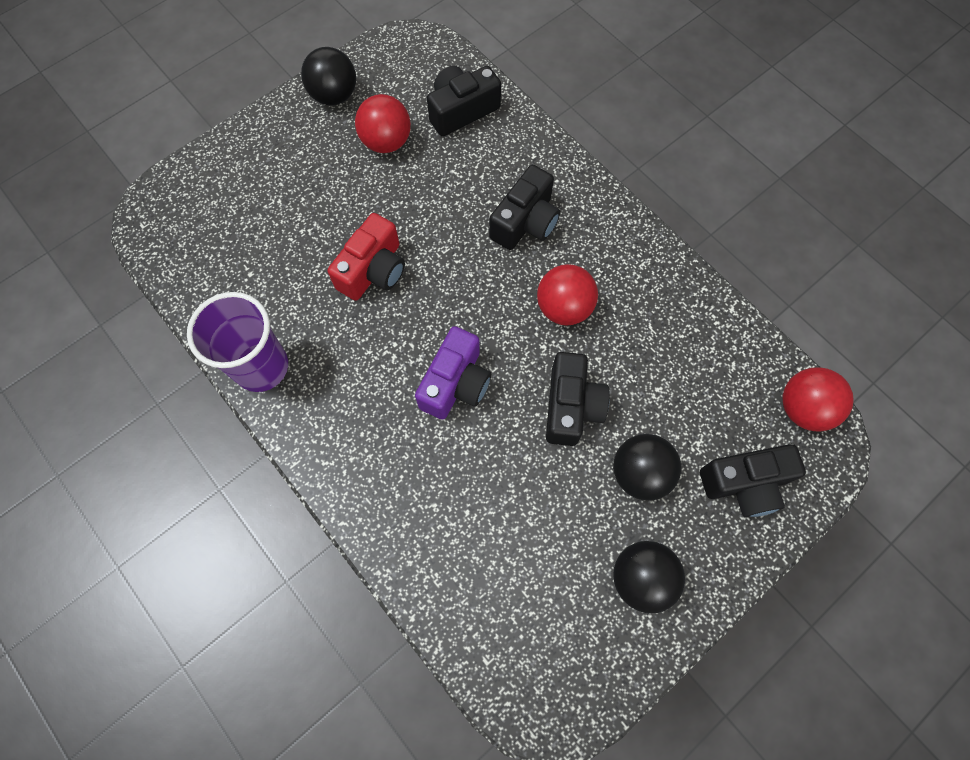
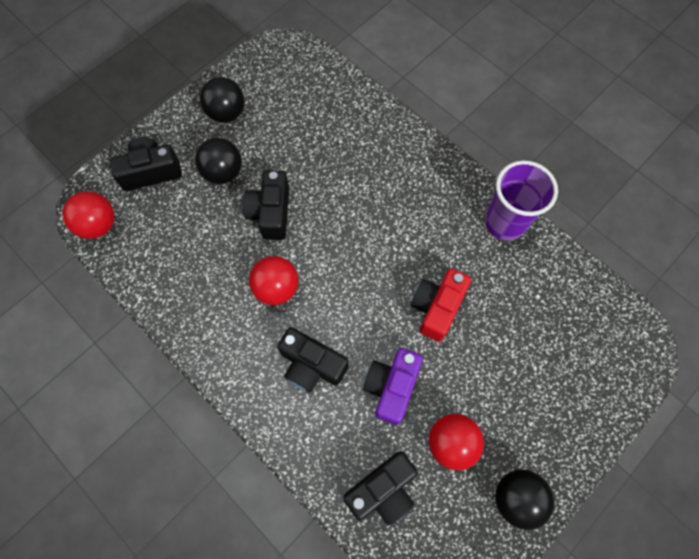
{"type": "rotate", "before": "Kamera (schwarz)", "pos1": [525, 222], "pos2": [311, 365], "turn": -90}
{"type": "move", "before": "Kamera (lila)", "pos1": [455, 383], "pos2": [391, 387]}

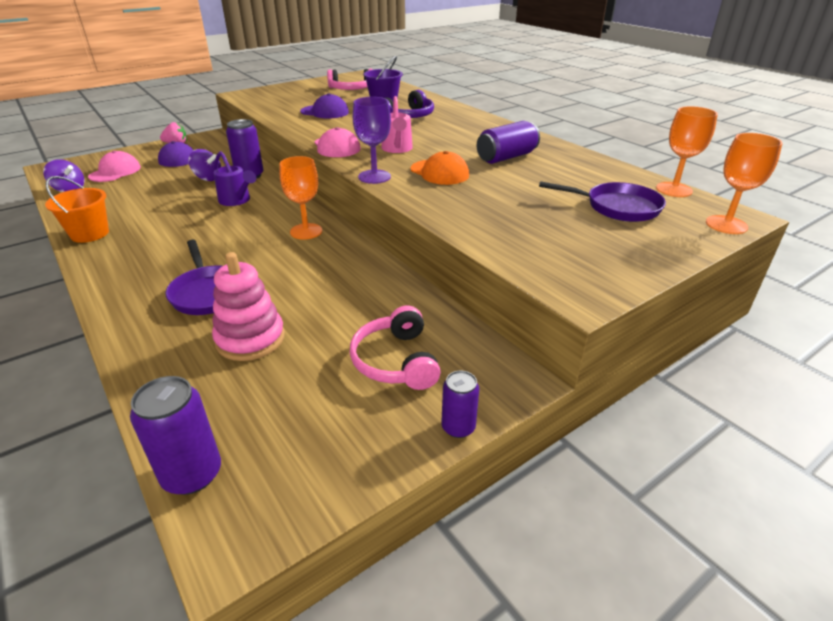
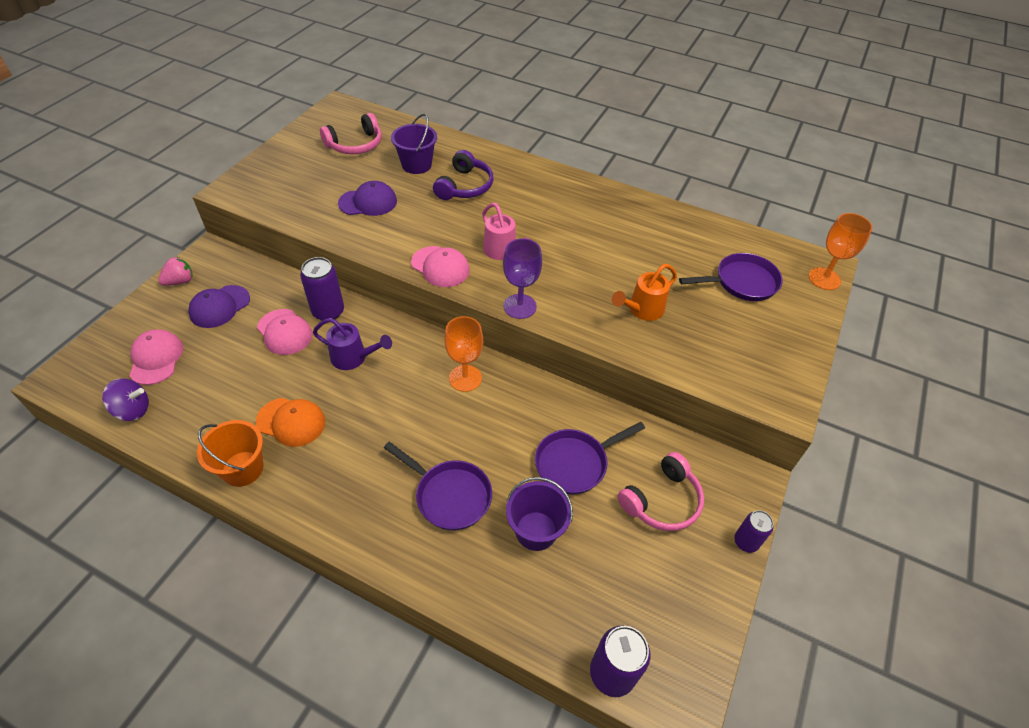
{"type": "delete", "before": "Kelch (orange)", "pos1": [674, 190]}
{"type": "delete", "before": "Dose (lila)", "pos1": [506, 157]}
{"type": "replace", "before": "Kreisel (lila)", "after": "Kappe (rosa)", "pos1": [208, 178], "pos2": [285, 332]}
{"type": "move", "before": "Kappe (orange)", "pos1": [439, 172], "pos2": [291, 422]}
{"type": "replace", "before": "Stapelspielzeug (rosa)", "after": "Eimer (lila)", "pos1": [250, 339], "pos2": [536, 531]}
{"type": "rotate", "before": "Kopfhörer (rosa)", "pos1": [396, 361], "pos2": [662, 501], "turn": -90}
{"type": "insert", "after": "Gießkanne (orange)", "pos2": [642, 310]}
{"type": "insert", "after": "Pfanne (lila)", "pos2": [575, 463]}

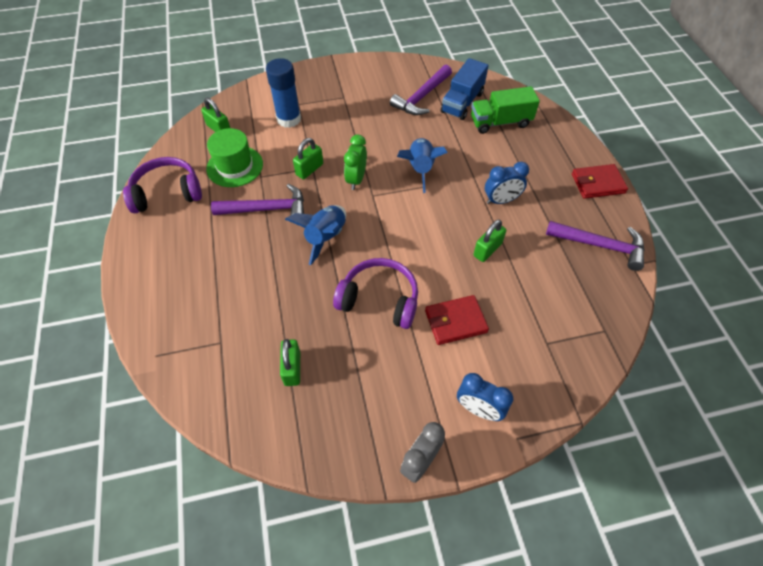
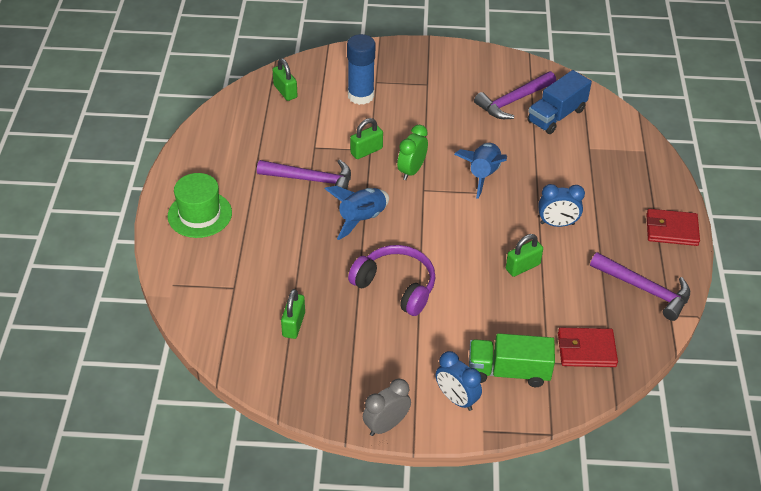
{"type": "move", "before": "Lastwagen (grün)", "pos1": [500, 122], "pos2": [508, 371]}
{"type": "move", "before": "Hut (grün)", "pos1": [235, 166], "pos2": [200, 214]}
{"type": "delete", "before": "Kopfhörer (lila)", "pos1": [167, 193]}
{"type": "move", "before": "Geldbörse (rot)", "pos1": [455, 321], "pos2": [586, 350]}

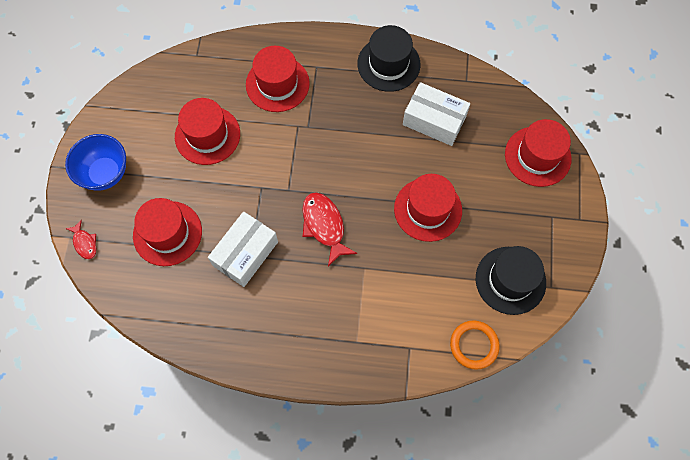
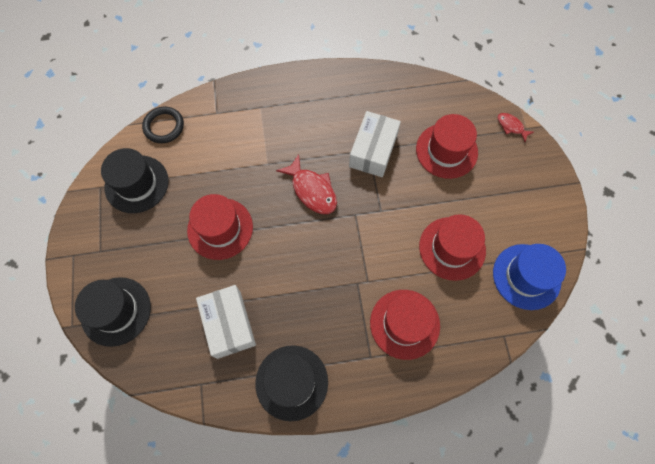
{"type": "rotate", "before": "Schachtel (weiß)", "pos1": [434, 120], "pos2": [229, 324], "turn": 60}
{"type": "recolor", "before": "Hut (rot)", "after": "Hut (schwarz)", "pos1": [537, 156], "pos2": [116, 311]}
{"type": "delete", "before": "Schüssel (blau)", "pos1": [105, 173]}
{"type": "recolor", "before": "Ring (orange)", "after": "Ring (schwarz)", "pos1": [474, 345], "pos2": [164, 126]}
{"type": "insert", "after": "Hut (blau)", "pos2": [526, 276]}

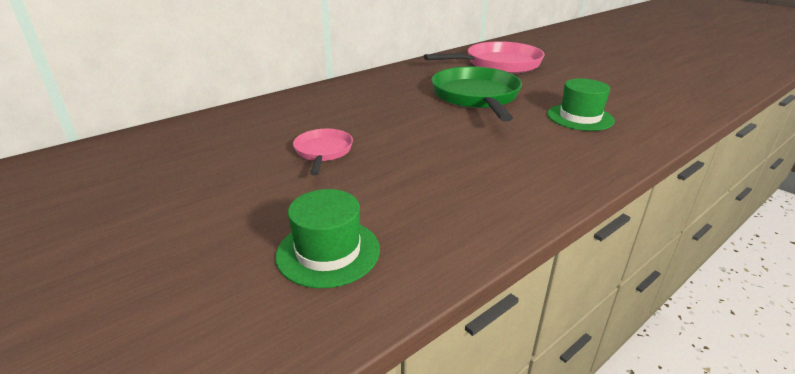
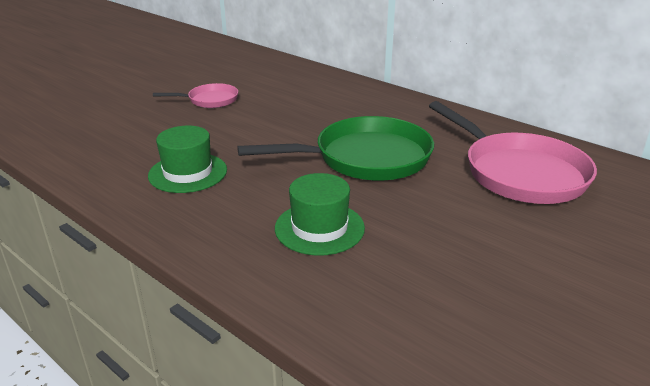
{"type": "move", "before": "Hut (grün)", "pos1": [328, 252], "pos2": [188, 173]}

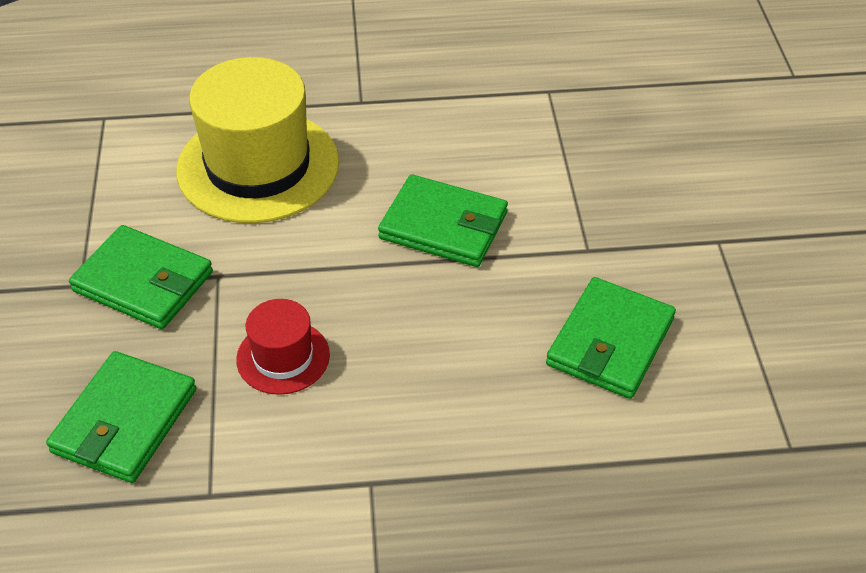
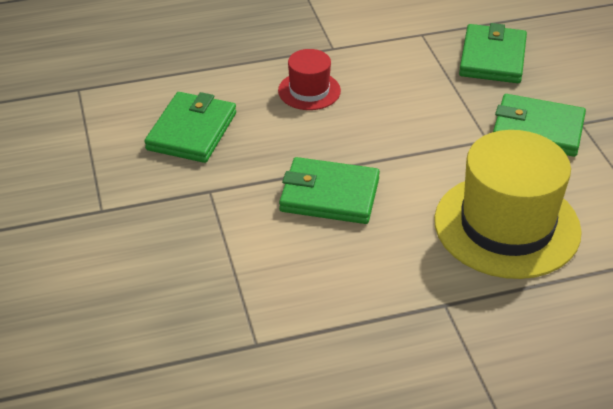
{"type": "move", "before": "Hut (rot)", "pos1": [283, 357], "pos2": [309, 91]}

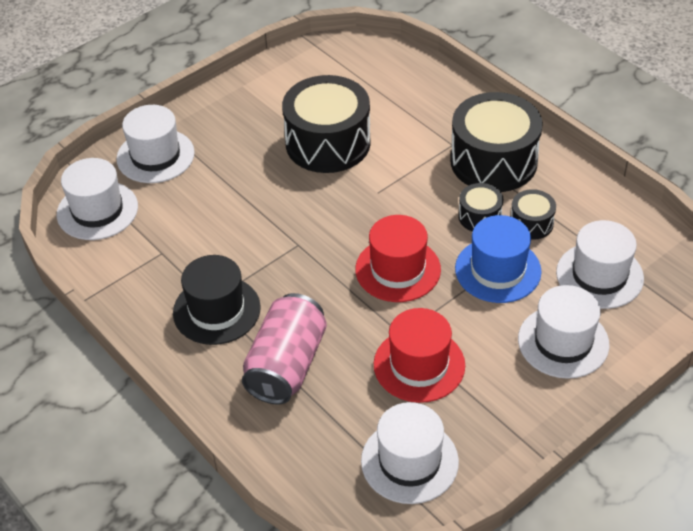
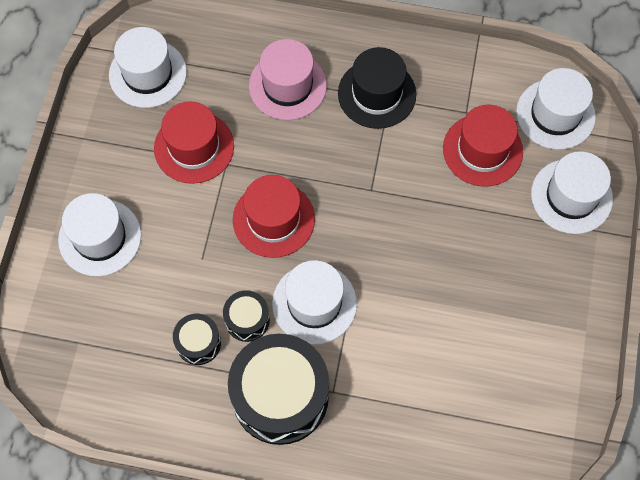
{"type": "delete", "before": "Trommel (schwarz)", "pos1": [328, 143]}
{"type": "delete", "before": "Hut (blau)", "pos1": [498, 270]}
{"type": "move", "before": "Hut (weiß)", "pos1": [599, 275], "pos2": [314, 303]}
{"type": "replace", "before": "Dose (rosa)", "after": "Hut (rosa)", "pos1": [286, 365], "pos2": [287, 85]}
{"type": "insert", "after": "Hut (rot)", "pos2": [482, 150]}

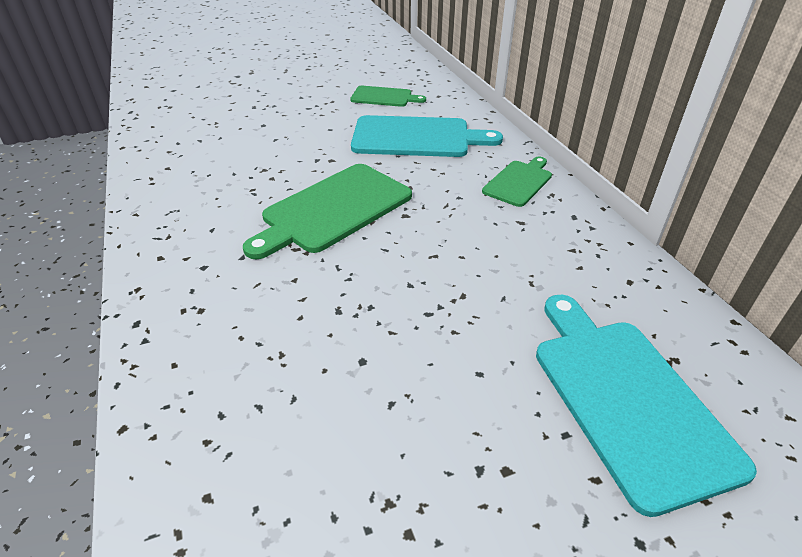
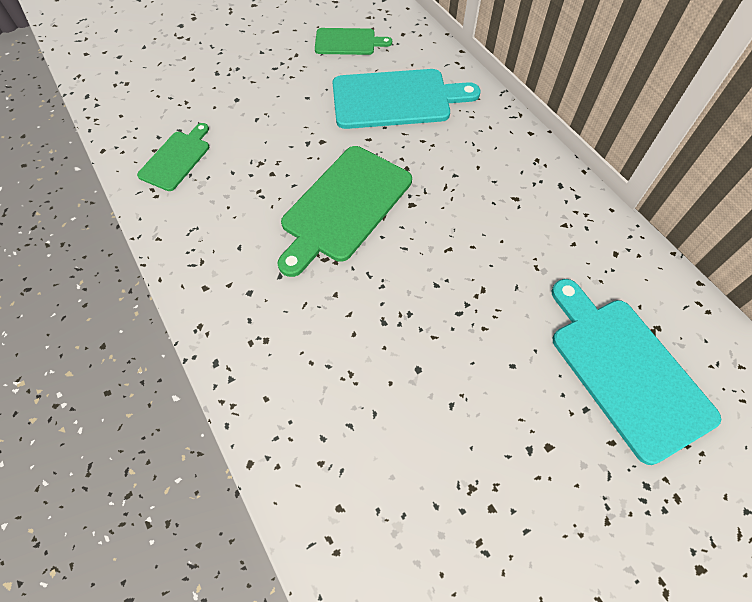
{"type": "move", "before": "Schneidebrett (grün)", "pos1": [518, 182], "pos2": [176, 159]}

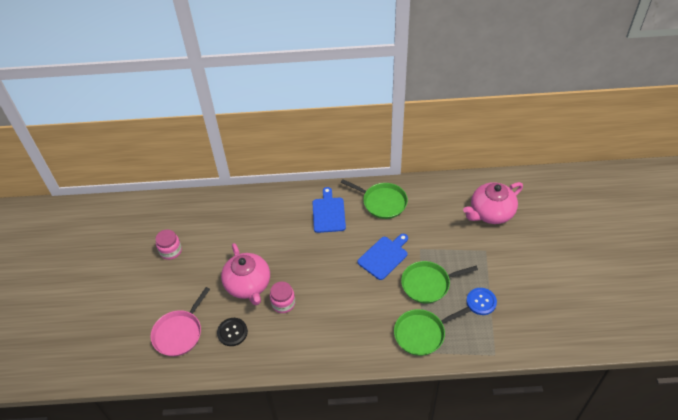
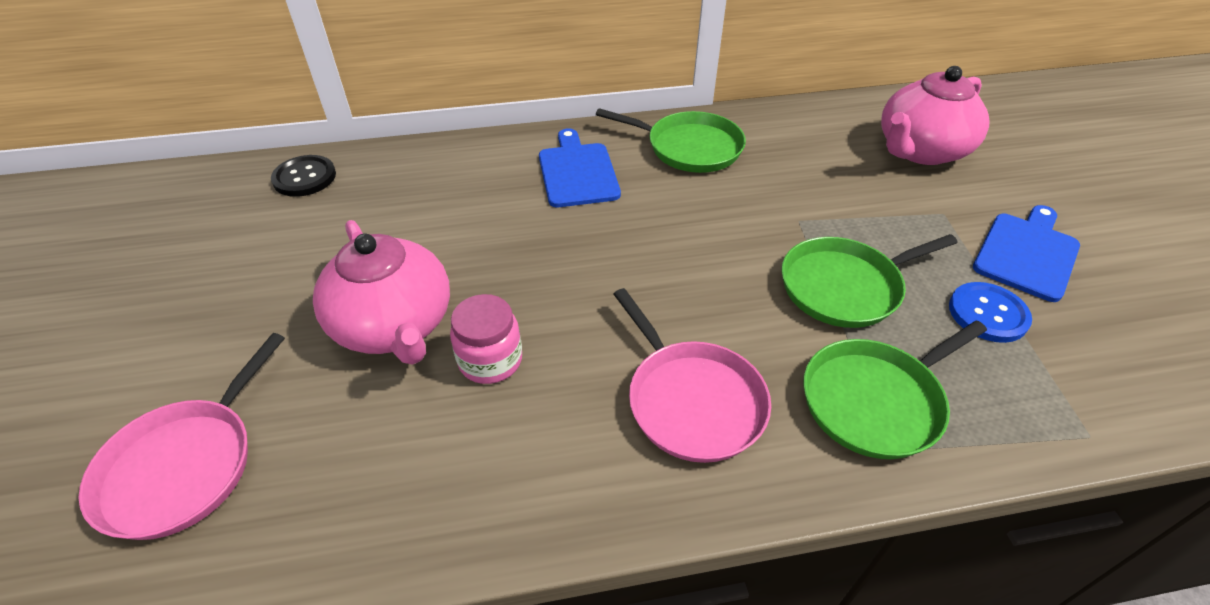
{"type": "delete", "before": "Einmachglas (rosa)", "pos1": [171, 251]}
{"type": "move", "before": "Schneidebrett (blau)", "pos1": [384, 256], "pos2": [1027, 253]}
{"type": "move", "before": "Knopf (schwarz)", "pos1": [232, 332], "pos2": [304, 177]}
{"type": "insert", "after": "Pfanne (rosa)", "pos2": [691, 400]}

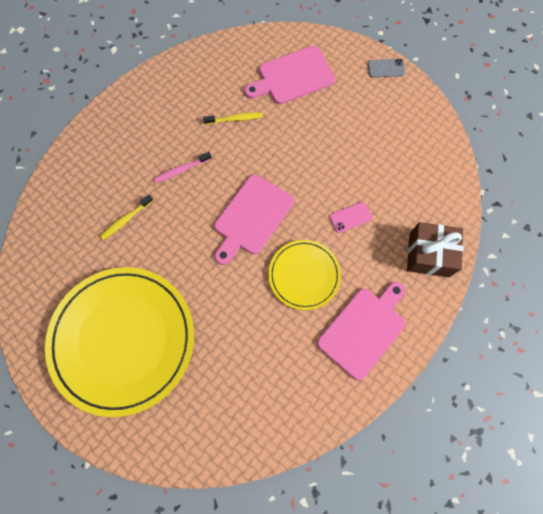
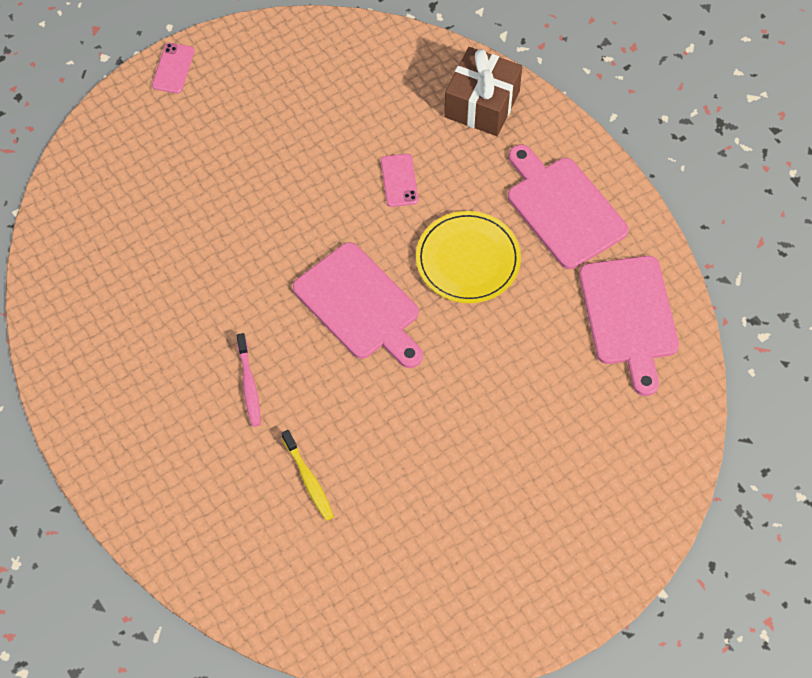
{"type": "move", "before": "Schneidebrett (rosa)", "pos1": [293, 76], "pos2": [629, 316]}
{"type": "recolor", "before": "Handy (grau)", "after": "Handy (rosa)", "pos1": [386, 68], "pos2": [173, 68]}
{"type": "delete", "before": "Zahnbürste (gelb)", "pos1": [235, 119]}
{"type": "delete", "before": "Teller (gelb)", "pos1": [123, 340]}

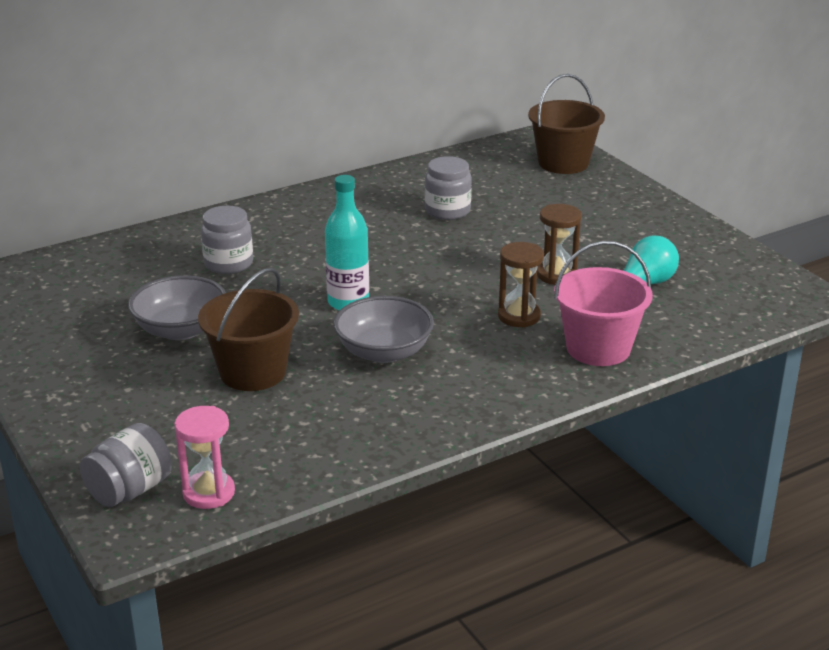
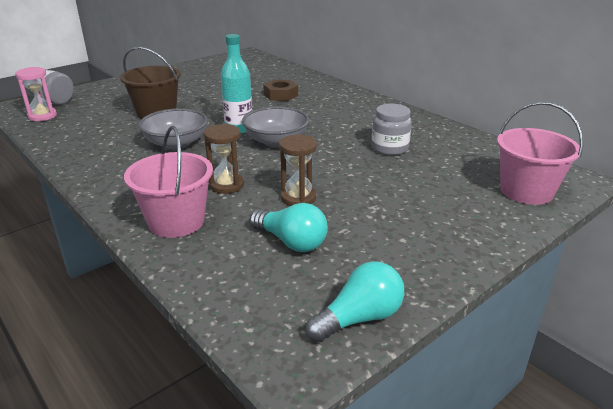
{"type": "recolor", "before": "Eimer (braun)", "after": "Eimer (rosa)", "pos1": [563, 163], "pos2": [526, 191]}
{"type": "replace", "before": "Einmachglas (grau)", "after": "Sechskantmutter (braun)", "pos1": [228, 263], "pos2": [281, 95]}
{"type": "move", "before": "Schüssel (grau)", "pos1": [181, 330], "pos2": [276, 141]}
{"type": "insert", "after": "Glühbirne (türkis)", "pos2": [359, 318]}

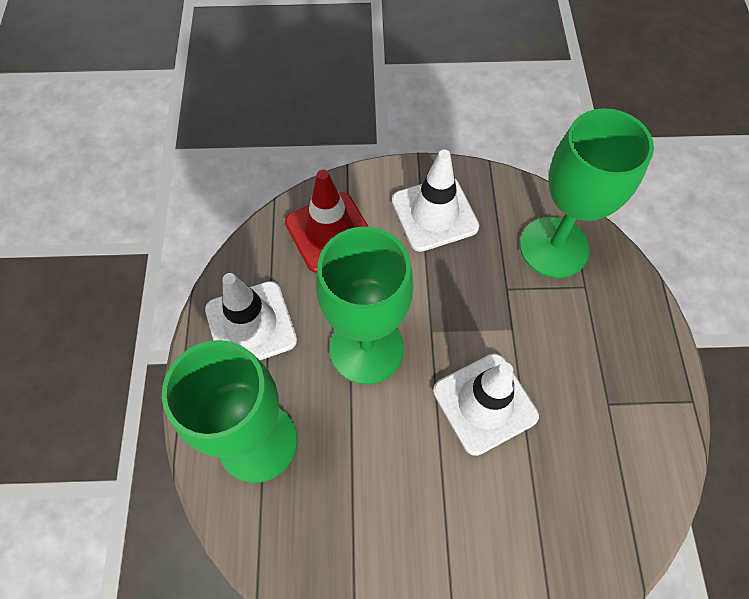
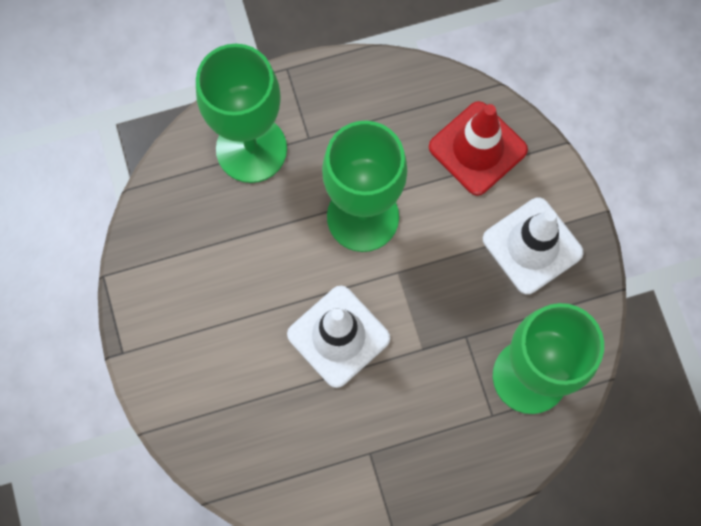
{"type": "delete", "before": "Leitkegel (weiß)", "pos1": [251, 325]}

